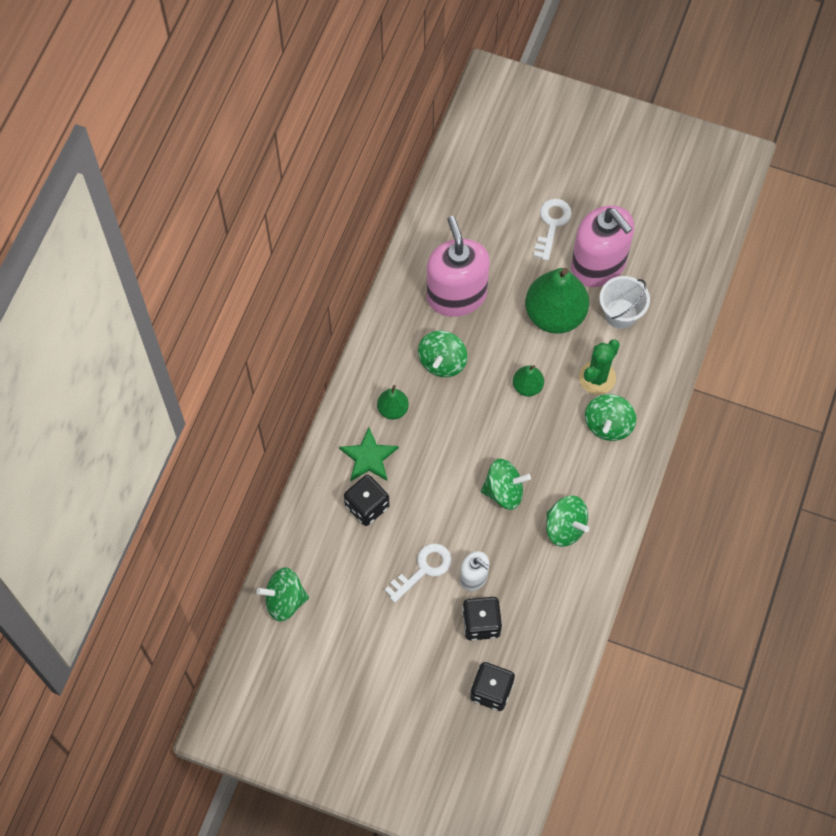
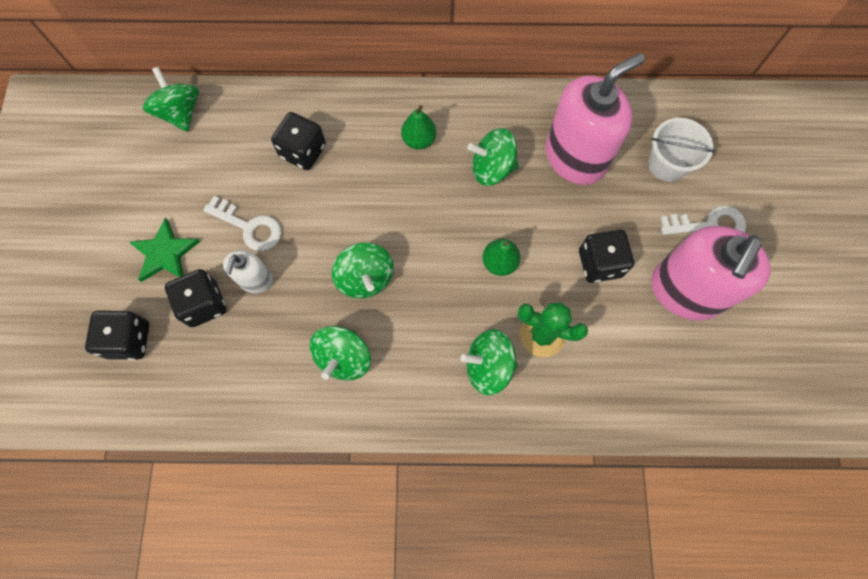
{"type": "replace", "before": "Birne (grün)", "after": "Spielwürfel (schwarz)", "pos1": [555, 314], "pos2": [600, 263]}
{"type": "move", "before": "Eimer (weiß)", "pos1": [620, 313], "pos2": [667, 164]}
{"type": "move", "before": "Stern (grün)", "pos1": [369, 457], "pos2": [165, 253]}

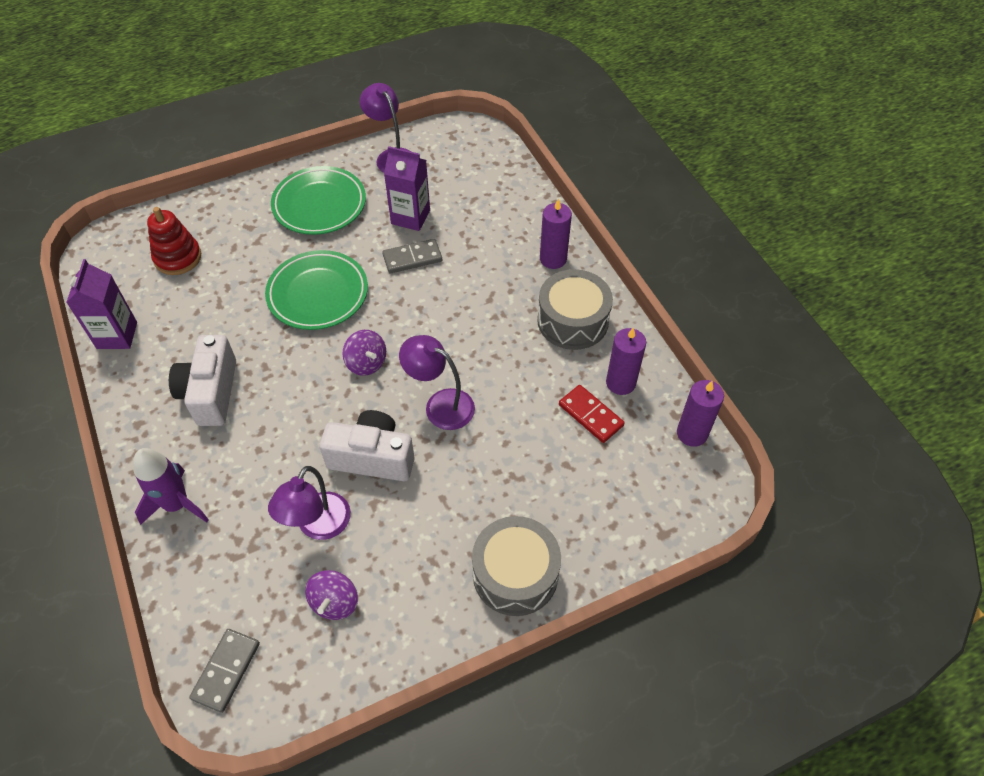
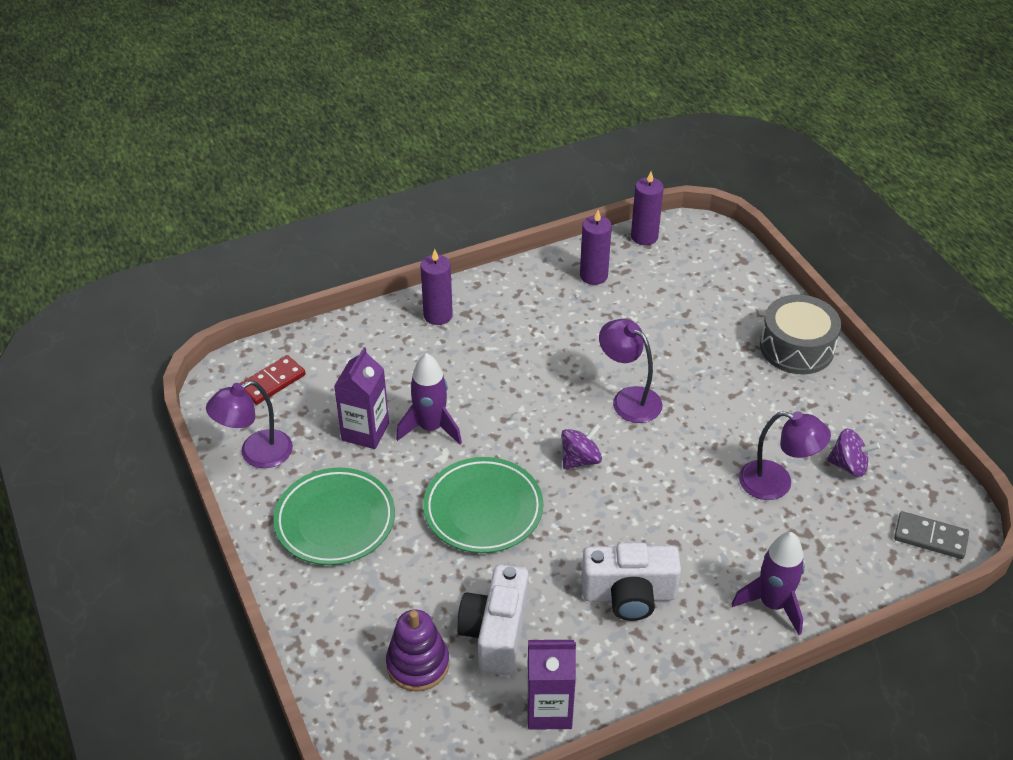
{"type": "recolor", "before": "Stapelspielzeug (rot)", "after": "Stapelspielzeug (lila)", "pos1": [178, 257], "pos2": [418, 664]}
{"type": "replace", "before": "Dominostein (grau)", "after": "Rakete (lila)", "pos1": [412, 258], "pos2": [431, 428]}
{"type": "delete", "before": "Trommel (grau)", "pos1": [572, 321]}
{"type": "rotate", "before": "Lampe (lila)", "pos1": [440, 405], "pos2": [628, 399], "turn": 105}
{"type": "move", "before": "Dominostein (rot)", "pos1": [591, 415], "pos2": [272, 382]}
{"type": "move", "before": "Kamera (weiß)", "pos1": [372, 457], "pos2": [496, 633]}

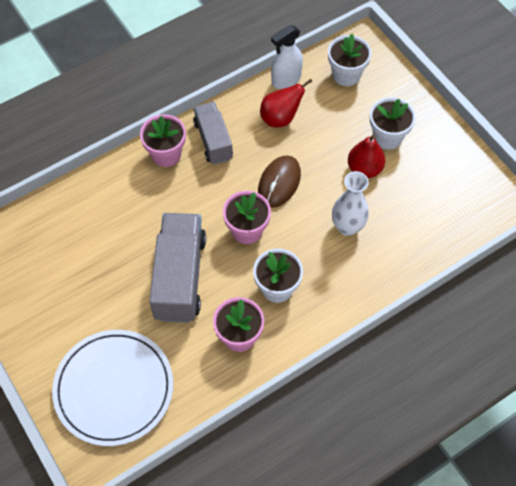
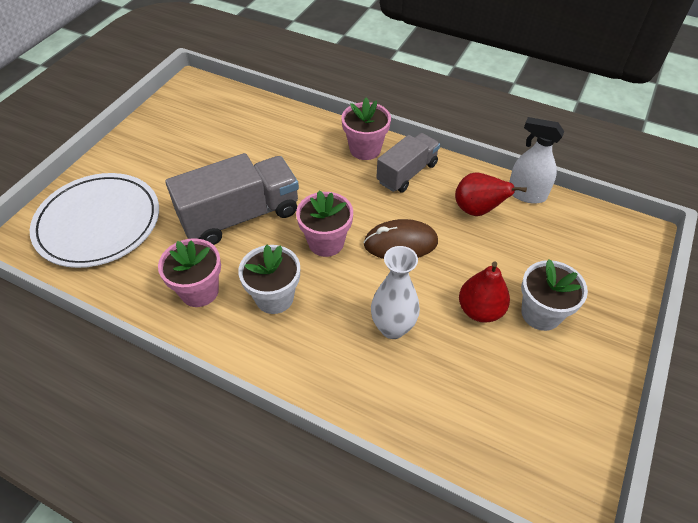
{"type": "delete", "before": "Blumentopf (weiß)", "pos1": [346, 75]}

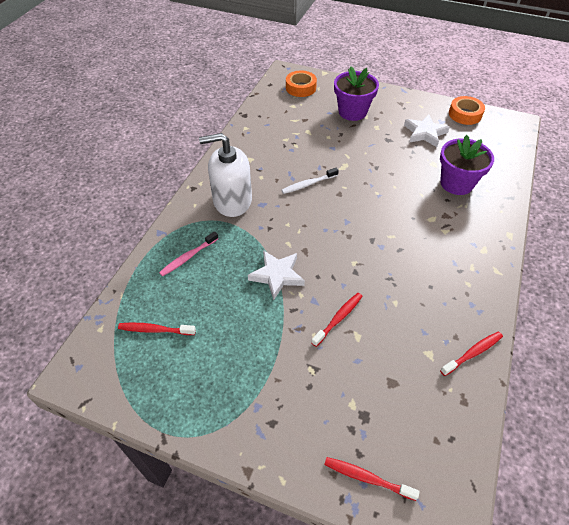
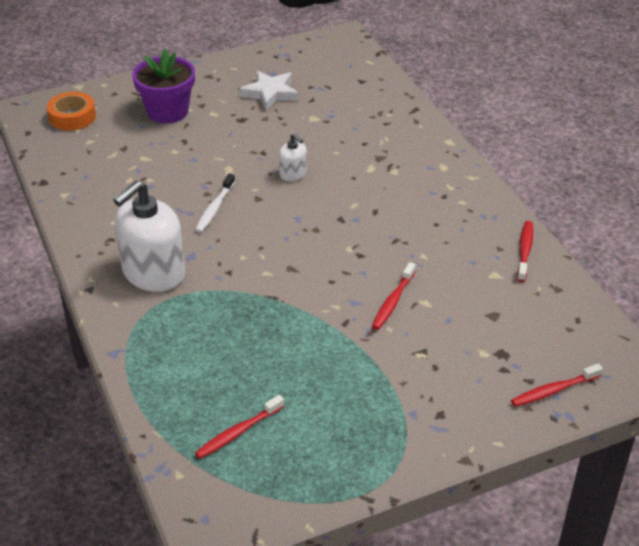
{"type": "delete", "before": "Klebeband (orange)", "pos1": [465, 114]}
{"type": "delete", "before": "Blumentopf (lila)", "pos1": [456, 183]}
{"type": "delete", "before": "Zahnbürste (rosa)", "pos1": [188, 257]}
{"type": "delete", "before": "Stern (weiß)", "pos1": [277, 275]}
{"type": "rotate", "before": "Zahnbürste (rot)", "pos1": [338, 318], "pos2": [393, 301], "turn": -150}
{"type": "insert", "after": "Seifenspender (weiß)", "pos2": [293, 174]}

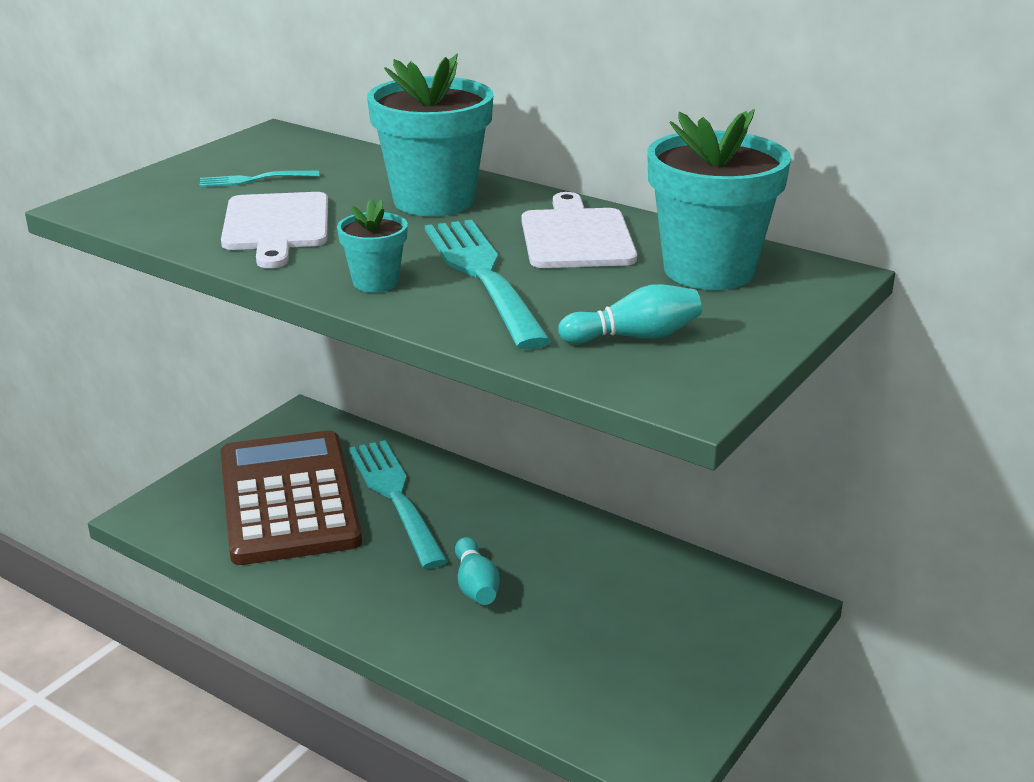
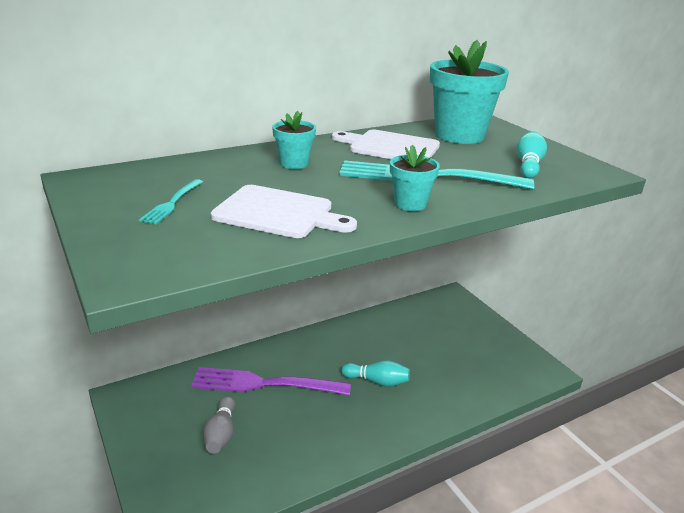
{"type": "resize", "before": "Blumentopf (türkis)", "pos1": [434, 201], "pos2": [294, 163], "scale": 0.5}
{"type": "replace", "before": "Taschenrechner (braun)", "after": "Bowlingkegel (grau)", "pos1": [288, 498], "pos2": [221, 433]}
{"type": "recolor", "before": "Gabel (türkis)", "after": "Gabel (lila)", "pos1": [395, 497], "pos2": [264, 384]}

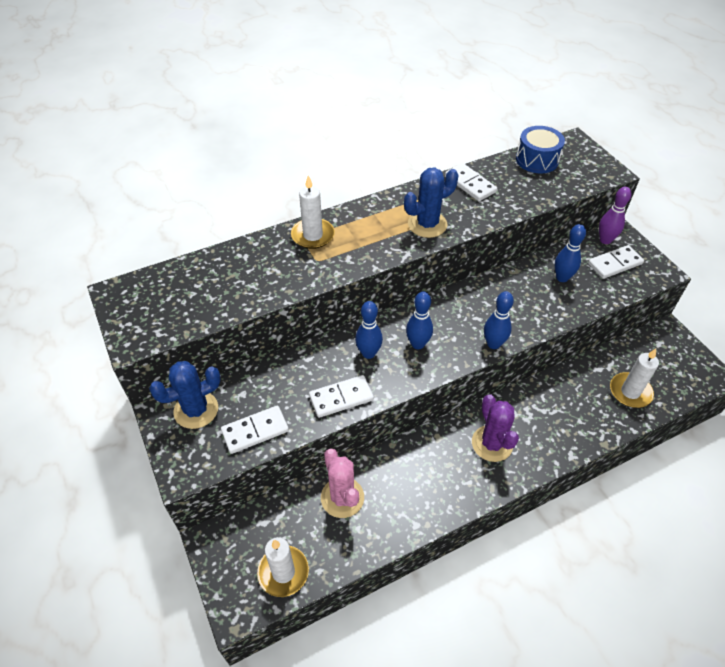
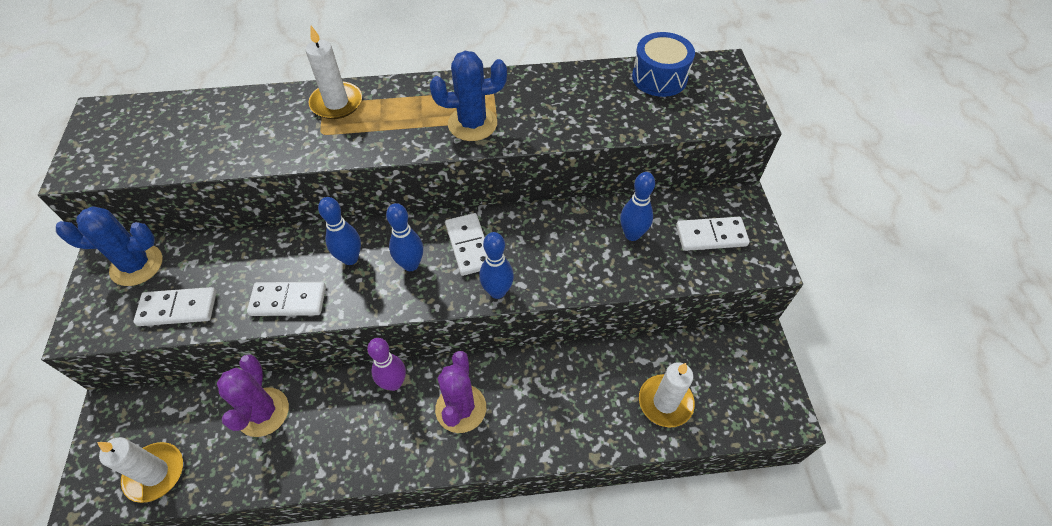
{"type": "move", "before": "Dominostein (weiß)", "pos1": [470, 184], "pos2": [469, 246]}
{"type": "move", "before": "Bowlingkegel (lila)", "pos1": [605, 240], "pos2": [394, 383]}
{"type": "recolor", "before": "Kaktus (rosa)", "after": "Kaktus (lila)", "pos1": [342, 497], "pos2": [263, 412]}

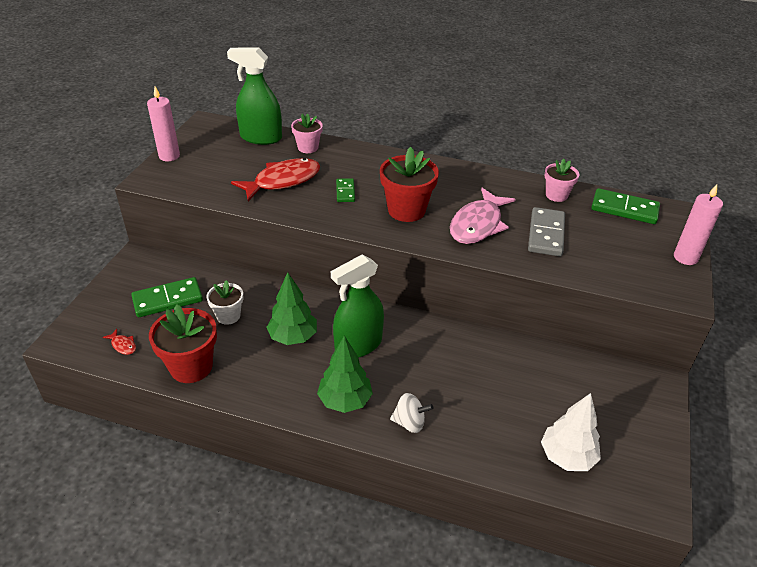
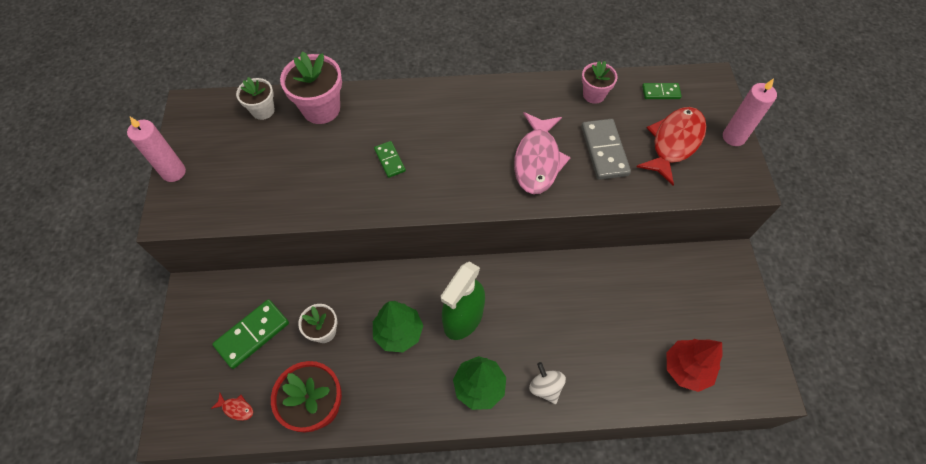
{"type": "replace", "before": "Sprühflasche (grün)", "after": "Blumentopf (weiß)", "pos1": [261, 138], "pos2": [263, 110]}
{"type": "resize", "before": "Blumentopf (rosa)", "pos1": [308, 148], "pos2": [321, 109], "scale": 1.65}
{"type": "delete", "before": "Blumentopf (rot)", "pos1": [406, 210]}
{"type": "move", "before": "Fisch (rot)", "pos1": [283, 181], "pos2": [674, 143]}
{"type": "resize", "before": "Dominostein (grün)", "pos1": [624, 209], "pos2": [661, 92], "scale": 0.58}
{"type": "rotate", "before": "Kreisel (weiß)", "pos1": [409, 423], "pos2": [545, 387], "turn": -105}
{"type": "recolor", "before": "Baum (weiß)", "after": "Baum (rot)", "pos1": [567, 457], "pos2": [686, 369]}

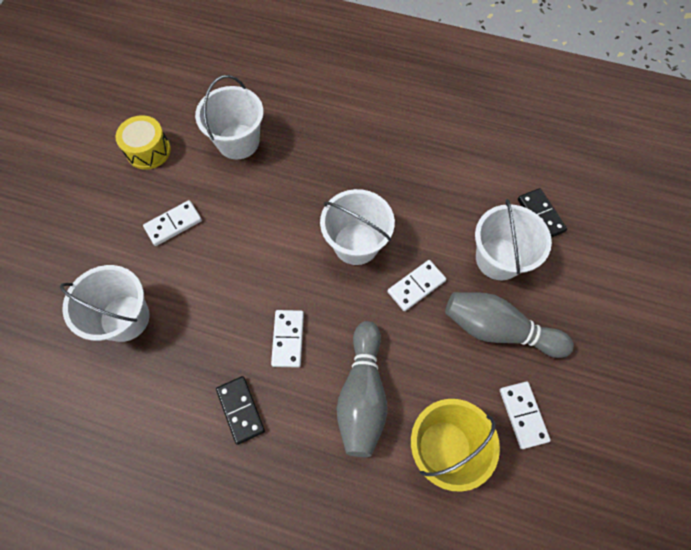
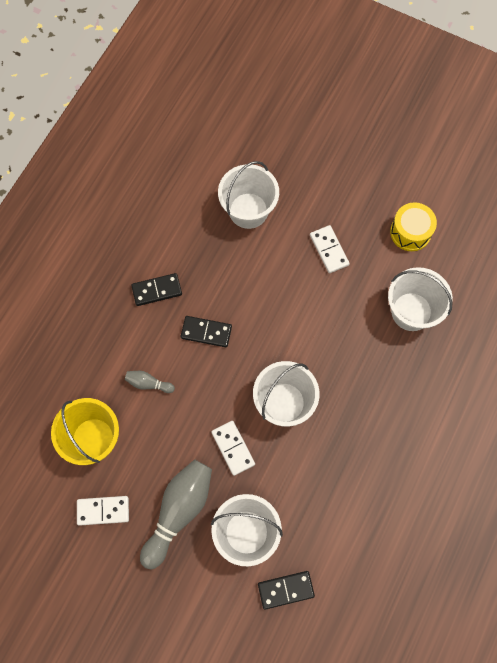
{"type": "recolor", "before": "Dominostein (weiß)", "after": "Dominostein (schwarz)", "pos1": [288, 339], "pos2": [206, 332]}
{"type": "resize", "before": "Bowlingkegel (grau)", "pos1": [362, 394], "pos2": [148, 383], "scale": 0.46}

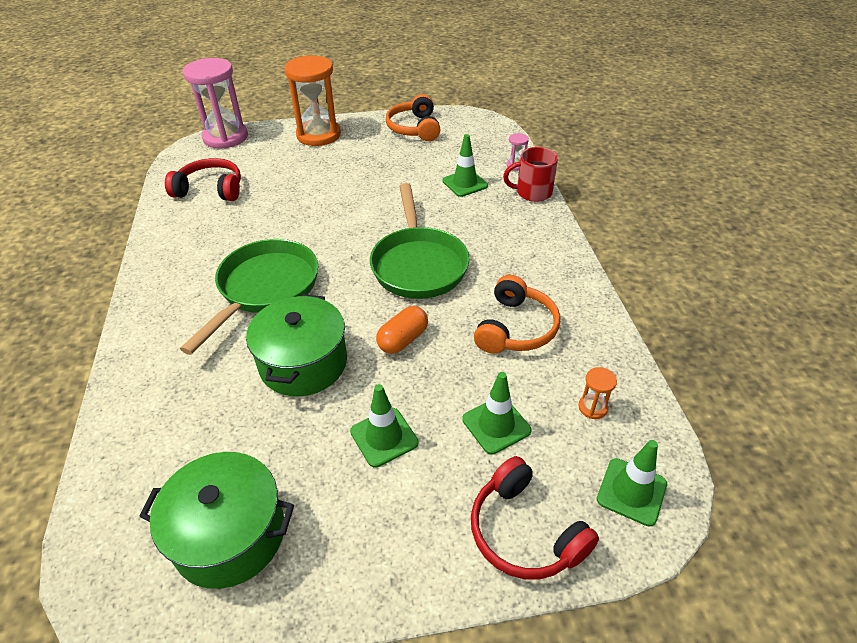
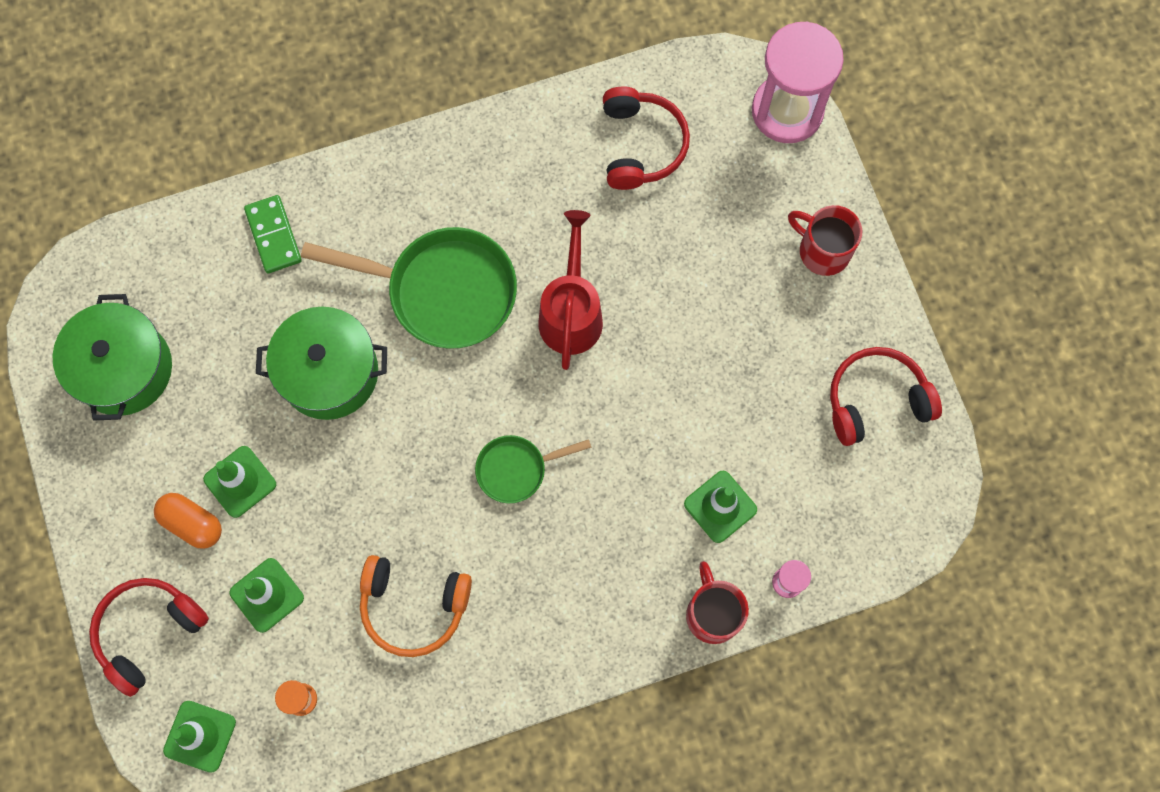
{"type": "replace", "before": "Sanduhr (orange)", "after": "Tasse (rot)", "pos1": [318, 135], "pos2": [822, 250]}
{"type": "recolor", "before": "Kopfhörer (orange)", "after": "Kopfhörer (rot)", "pos1": [414, 128], "pos2": [876, 400]}
{"type": "resize", "before": "Pfanne (grün)", "pos1": [418, 264], "pos2": [516, 469], "scale": 0.53}
{"type": "move", "before": "Kapsel (orange)", "pos1": [403, 340], "pos2": [192, 523]}
{"type": "insert", "after": "Dominostein (grün)", "pos2": [273, 235]}
{"type": "insert", "after": "Gießkanne (rot)", "pos2": [571, 312]}

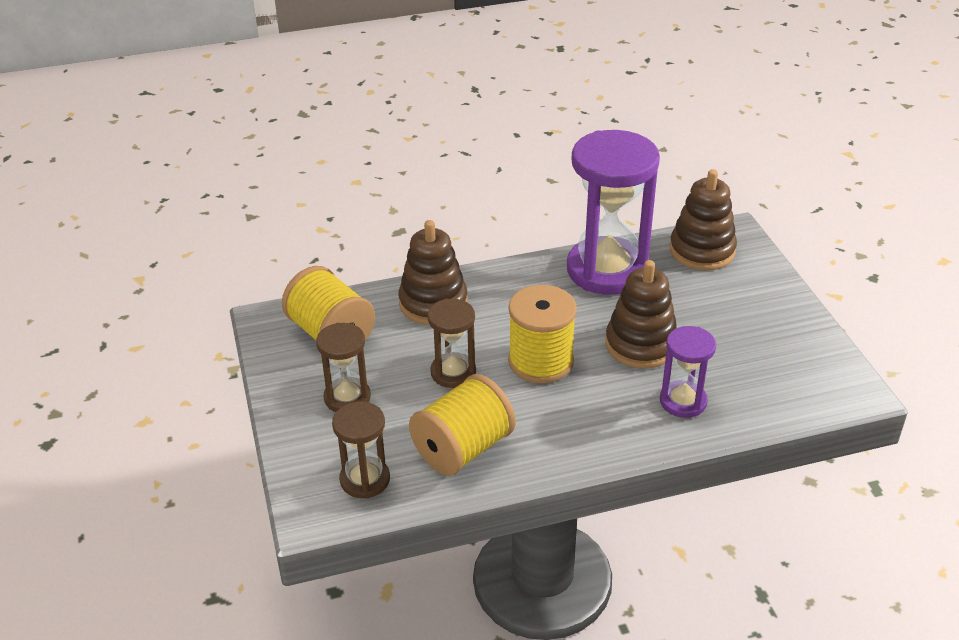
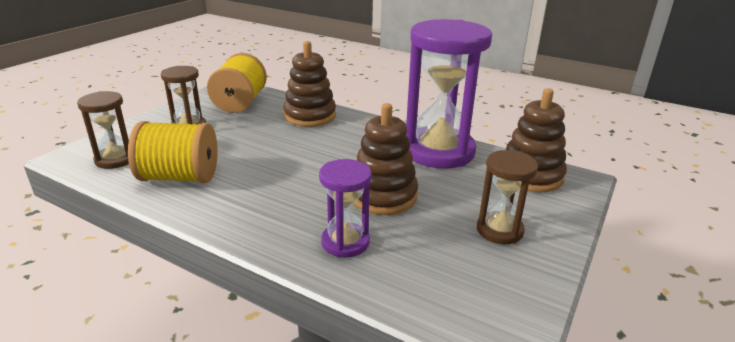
{"type": "delete", "before": "Garnrolle (gelb)", "pos1": [541, 361]}
{"type": "move", "before": "Sanduhr (braun)", "pos1": [453, 372], "pos2": [499, 230]}

